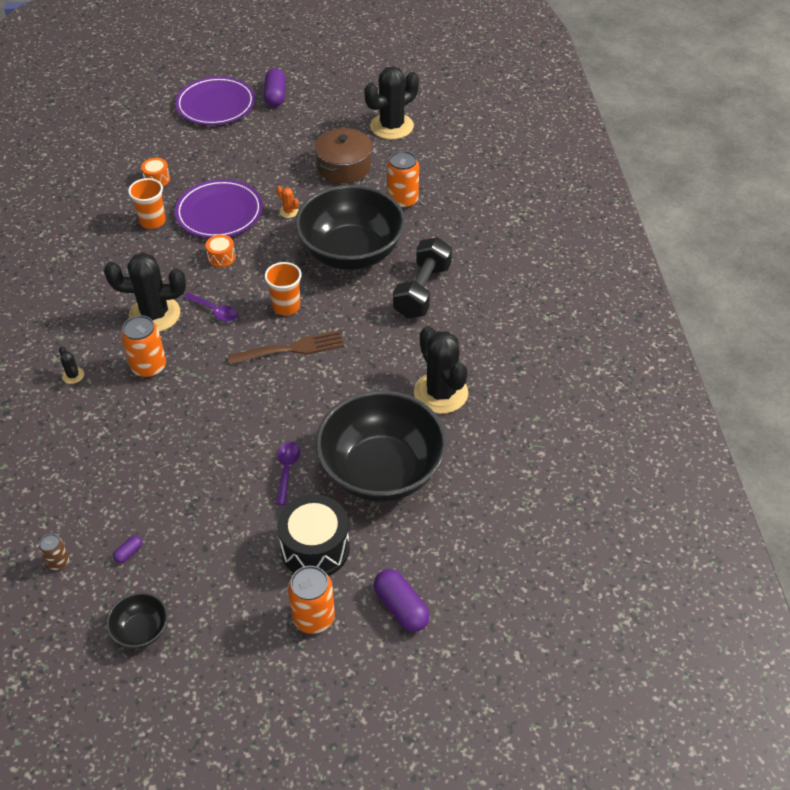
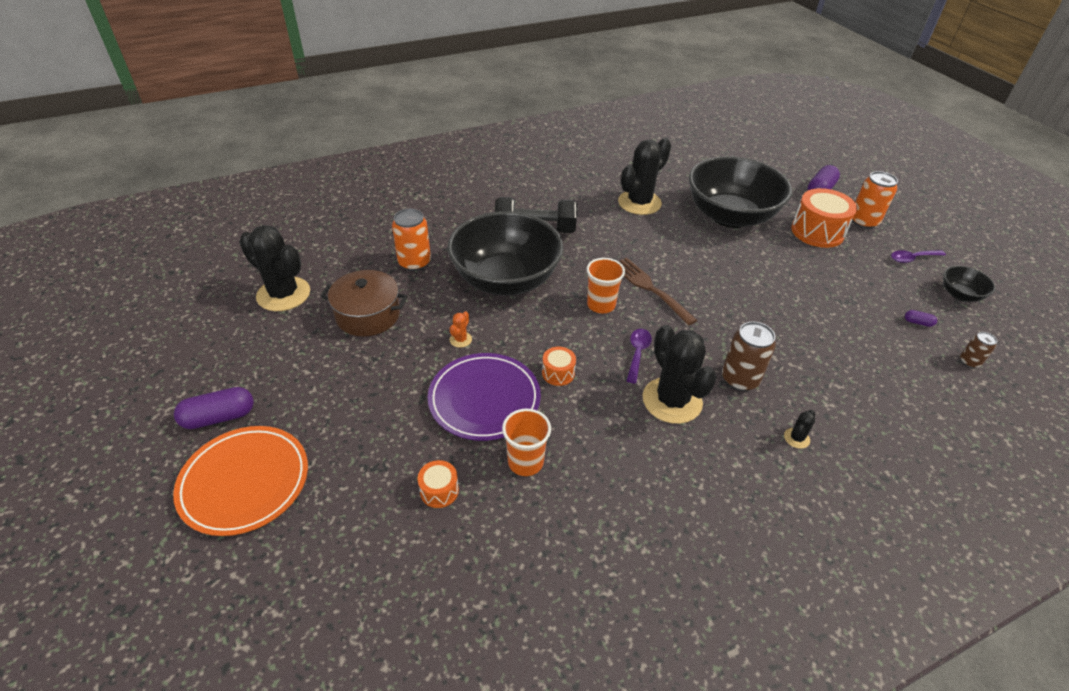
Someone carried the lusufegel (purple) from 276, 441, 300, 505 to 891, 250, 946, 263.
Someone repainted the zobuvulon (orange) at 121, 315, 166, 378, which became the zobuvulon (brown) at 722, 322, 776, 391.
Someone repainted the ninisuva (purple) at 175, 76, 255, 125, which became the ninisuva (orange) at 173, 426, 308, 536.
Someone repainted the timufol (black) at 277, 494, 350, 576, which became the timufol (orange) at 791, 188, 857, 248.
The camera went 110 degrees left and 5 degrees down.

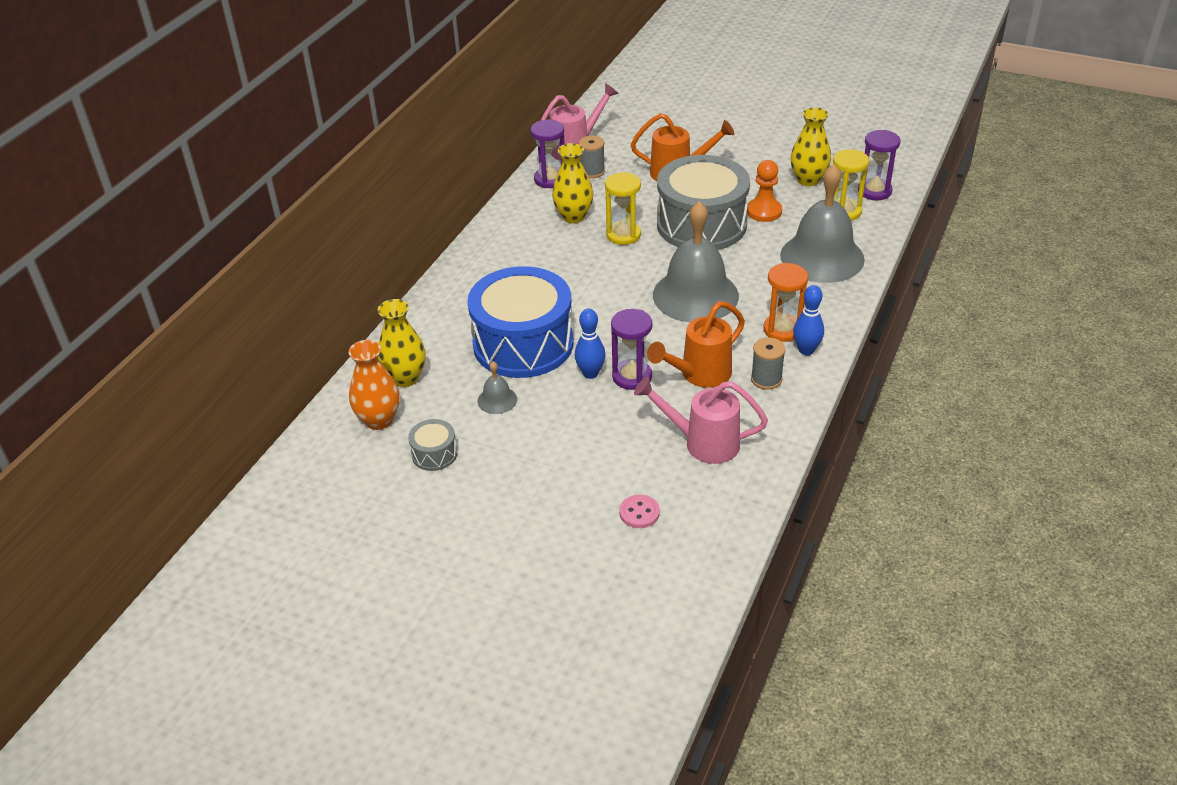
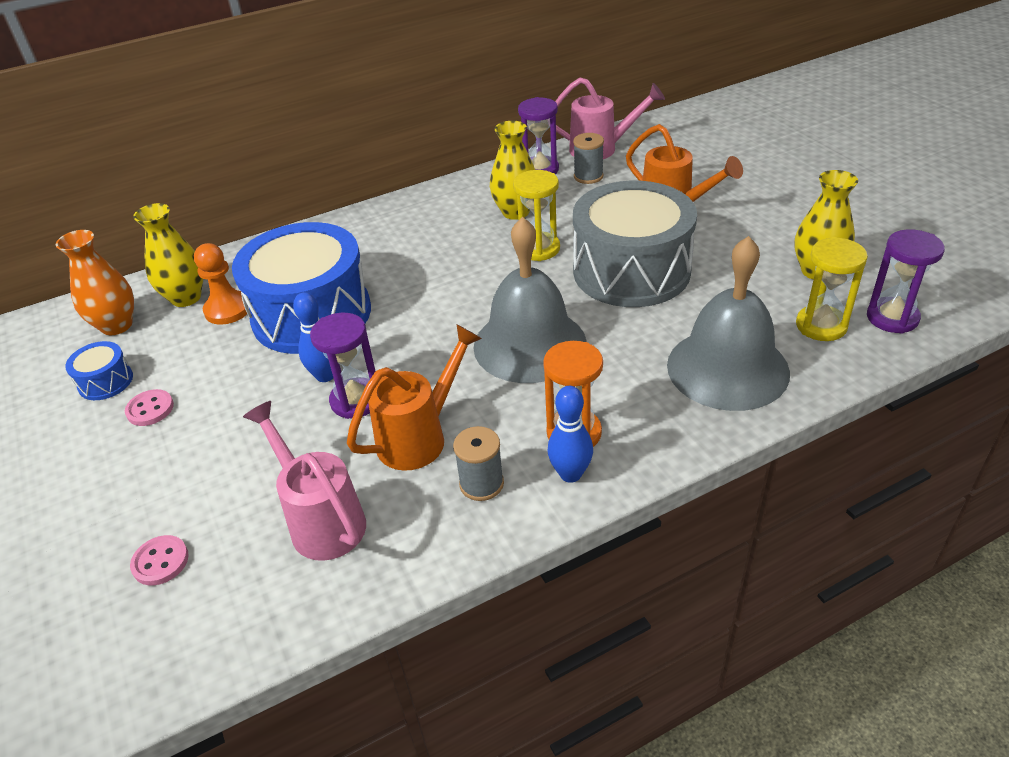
Someone took away the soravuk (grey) at 478, 361, 517, 414.
Someone put down the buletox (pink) at 125, 389, 174, 426.
Someone carried the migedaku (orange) from 747, 160, 782, 222 to 194, 243, 247, 325.
Someone repainted the timufol (grey) at 408, 419, 458, 471, which became the timufol (blue) at 65, 341, 133, 400.
Someone rotated the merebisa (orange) at 647, 301, 745, 388 by 135 degrees clockwise.
The camera went 40 degrees right and 0 degrees up.

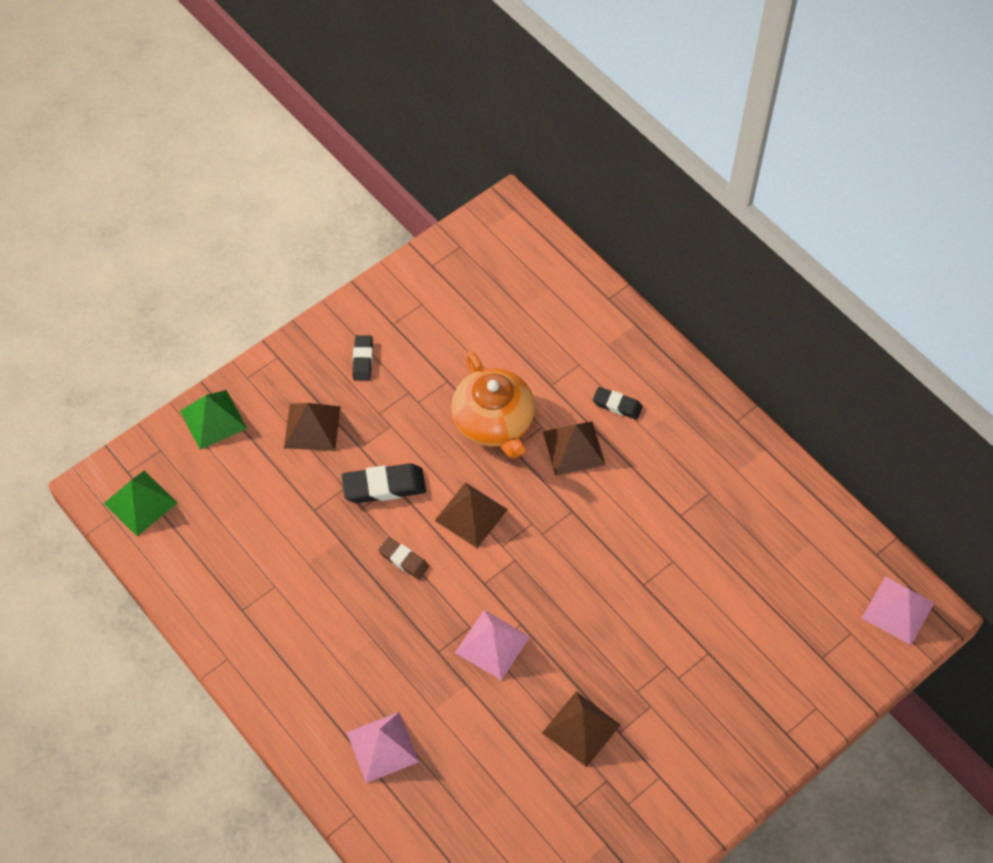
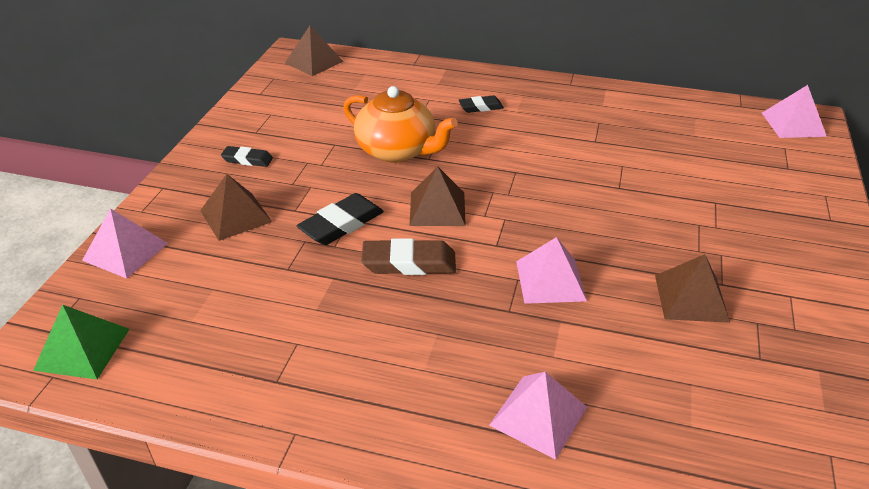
Someone carried the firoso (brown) from 543, 421, 605, 476 to 285, 26, 344, 76.
Someone repainted the firoso (green) at 180, 390, 247, 450, which became the firoso (pink) at 82, 208, 168, 279.
Someone rotated the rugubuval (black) at 352, 335, 373, 380 by 45 degrees counterclockwise.
Someone scaled the rugubuval (brown) at 378, 537, 429, 579 by 1.63.
The camera went 35 degrees left and 20 degrees down.

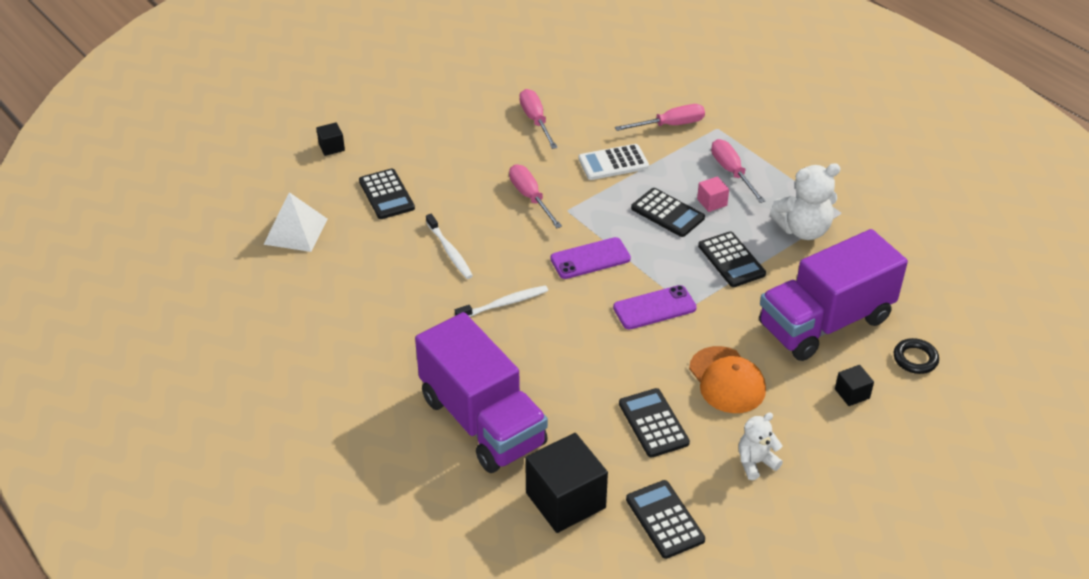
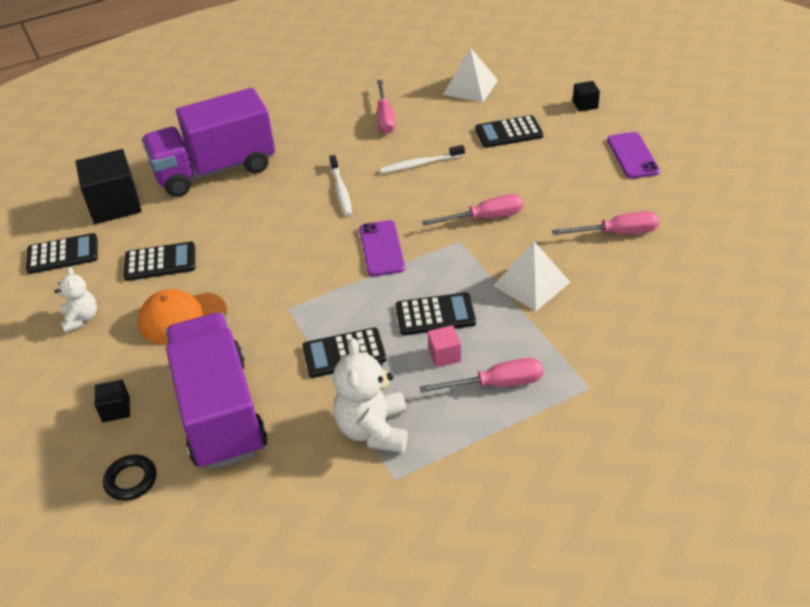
Someone carried the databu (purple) from 613, 285, 697, 330 to 607, 132, 660, 179.
Someone carried the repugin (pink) from 615, 104, 705, 131 to 377, 80, 396, 134.
Someone swapped the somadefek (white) at 578, 144, 649, 180 for the firoso (white) at 493, 242, 570, 311.
Someone rotated the somadefek (black) at 631, 188, 705, 237 by 150 degrees counterclockwise.
The camera went 105 degrees right and 0 degrees up.

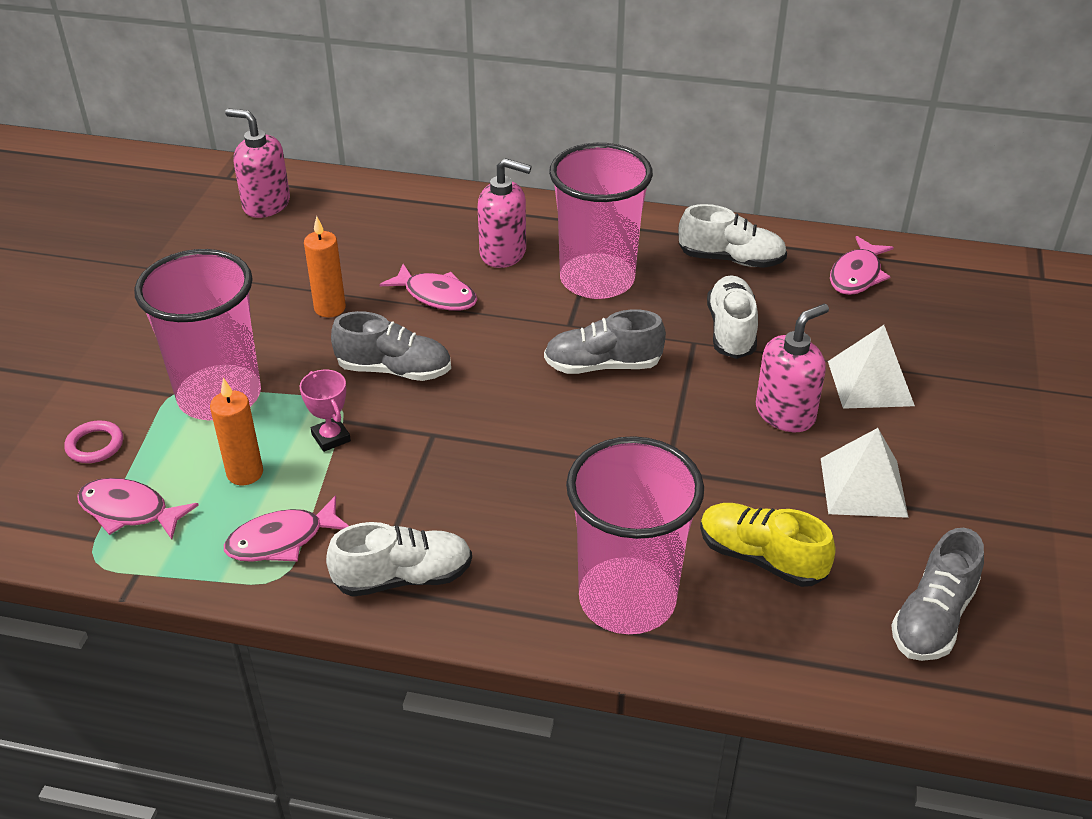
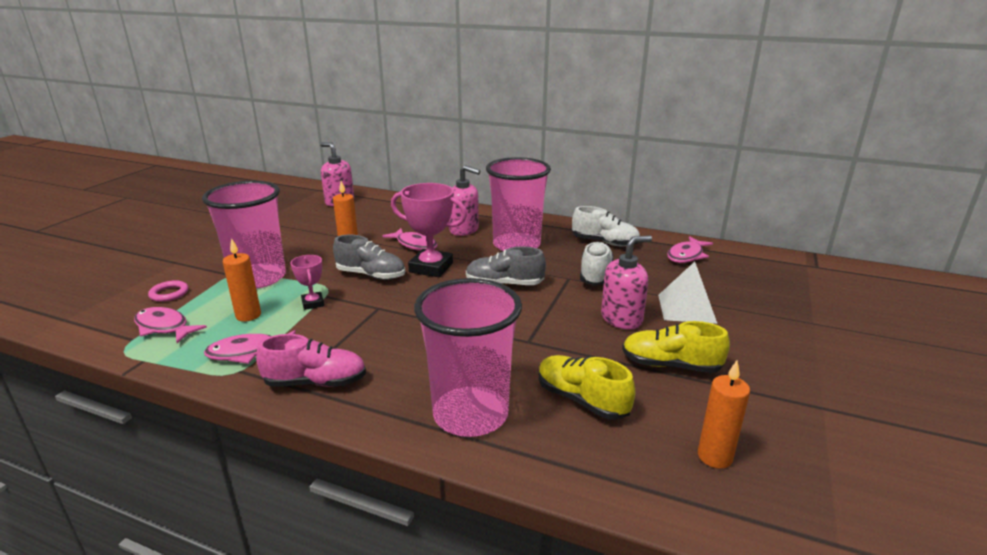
Someone put down the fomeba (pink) at 391, 183, 467, 277.
Someone swapped the firoso (white) at 821, 428, 909, 518 for the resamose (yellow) at 622, 321, 730, 373.
Someone swapped the resamose (grey) at 891, 528, 984, 661 for the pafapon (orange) at 698, 361, 750, 469.
Someone repainted the resamose (white) at 326, 522, 472, 597, which became the resamose (pink) at 256, 334, 366, 387.
The camera went 10 degrees right and 15 degrees down.

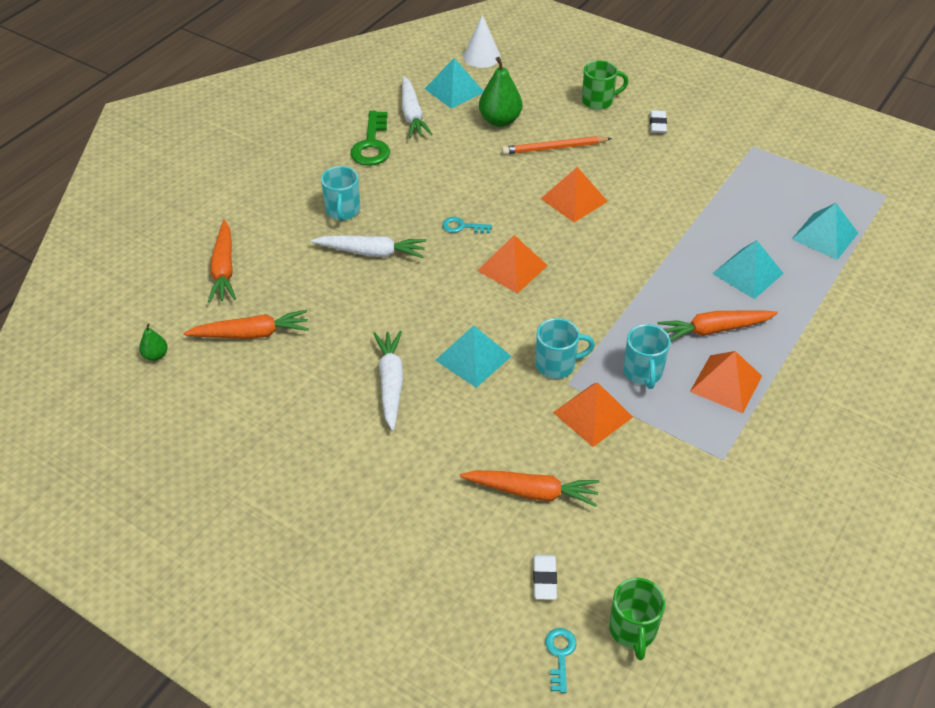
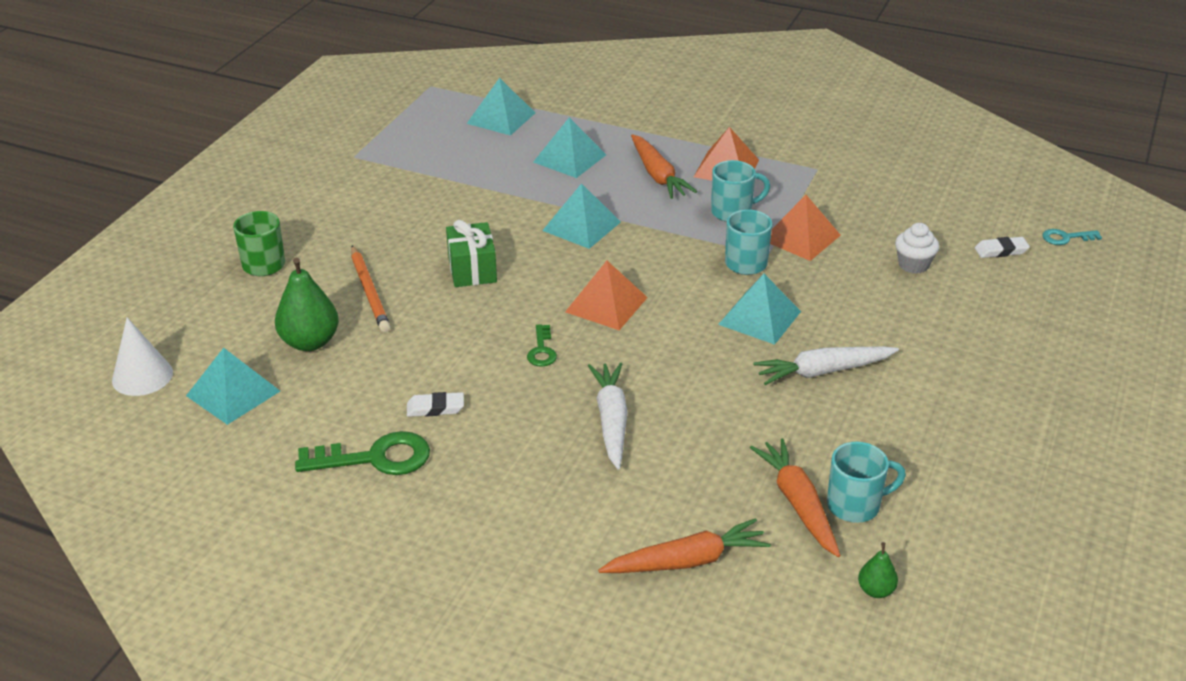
Someone took away the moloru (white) at 402, 76, 433, 138.
Someone took away the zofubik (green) at 609, 578, 666, 660.
Someone put down the firoso (turquoise) at 542, 183, 621, 249.
Someone carried the zofubik (turquoise) from 321, 166, 360, 221 to 827, 441, 906, 523.
Someone carried the rugubuval (white) from 650, 110, 667, 133 to 407, 392, 464, 417.
Someone swapped the moloru (orange) at 460, 470, 599, 507 for the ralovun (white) at 895, 223, 939, 274.
Someone swapped the firoso (orange) at 541, 167, 608, 222 for the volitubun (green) at 446, 220, 497, 287.
Someone repainted the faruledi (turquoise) at 442, 217, 492, 233, which became the faruledi (green) at 527, 324, 557, 367.
The camera went 100 degrees left and 10 degrees down.

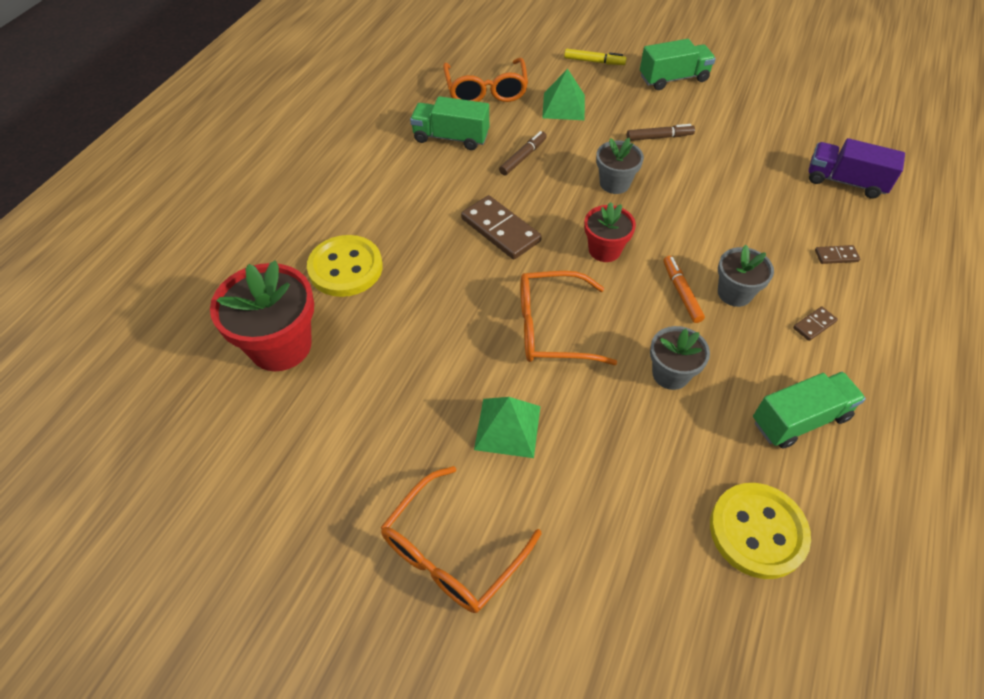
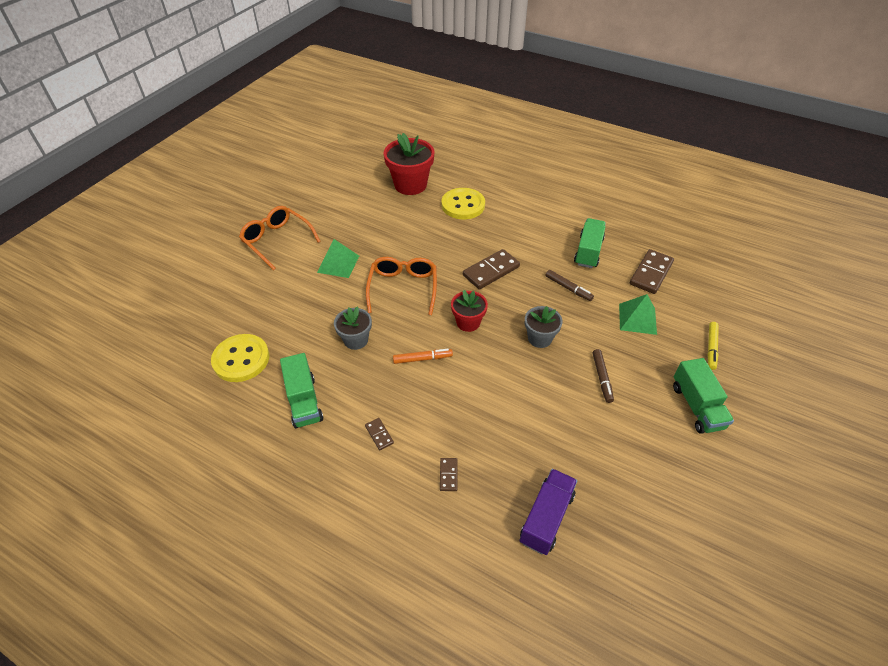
Someone took away the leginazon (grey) at 718, 244, 774, 307.
Someone swapped the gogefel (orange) at 443, 58, 528, 102 for the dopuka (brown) at 630, 249, 674, 294.
The camera went 95 degrees right and 5 degrees down.

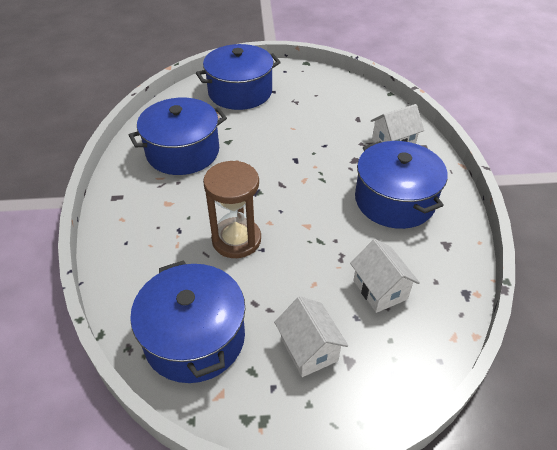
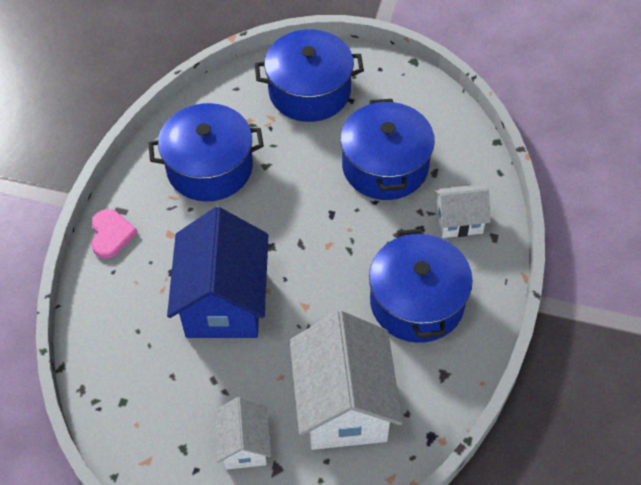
Someone put down the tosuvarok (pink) at 91, 209, 138, 258.
Someone carried the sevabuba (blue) from 130, 260, 245, 383 to 340, 99, 435, 200.
Someone swapped the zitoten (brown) at 203, 160, 261, 258 for the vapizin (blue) at 167, 207, 268, 338.
Someone scaled the vapizin (white) at 350, 239, 420, 313 by 1.89.
The camera went 20 degrees right and 10 degrees up.

